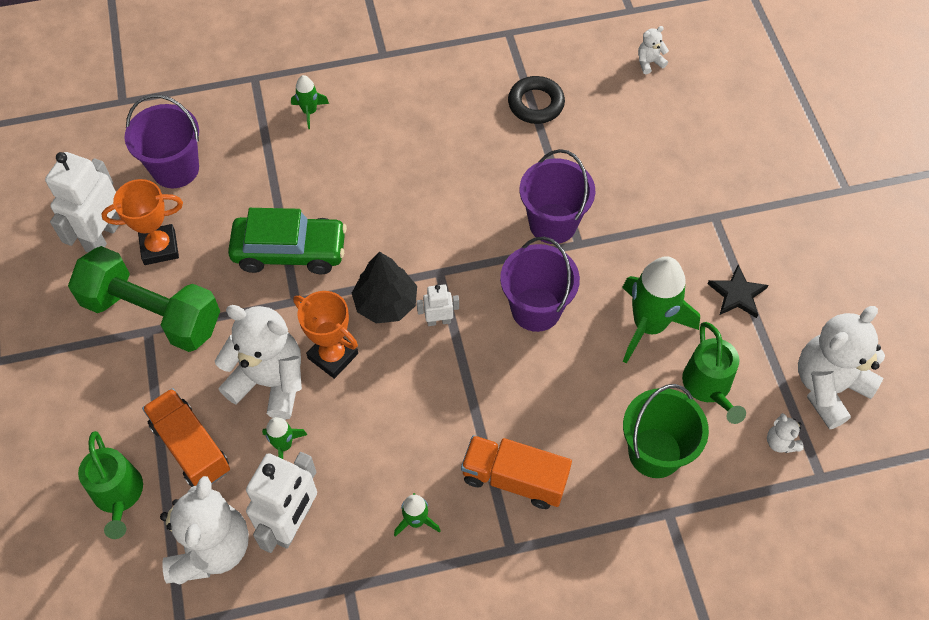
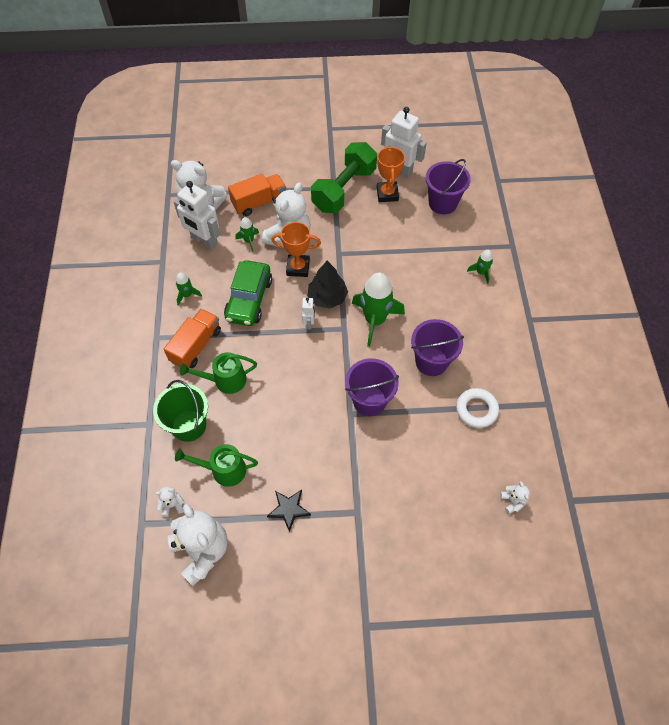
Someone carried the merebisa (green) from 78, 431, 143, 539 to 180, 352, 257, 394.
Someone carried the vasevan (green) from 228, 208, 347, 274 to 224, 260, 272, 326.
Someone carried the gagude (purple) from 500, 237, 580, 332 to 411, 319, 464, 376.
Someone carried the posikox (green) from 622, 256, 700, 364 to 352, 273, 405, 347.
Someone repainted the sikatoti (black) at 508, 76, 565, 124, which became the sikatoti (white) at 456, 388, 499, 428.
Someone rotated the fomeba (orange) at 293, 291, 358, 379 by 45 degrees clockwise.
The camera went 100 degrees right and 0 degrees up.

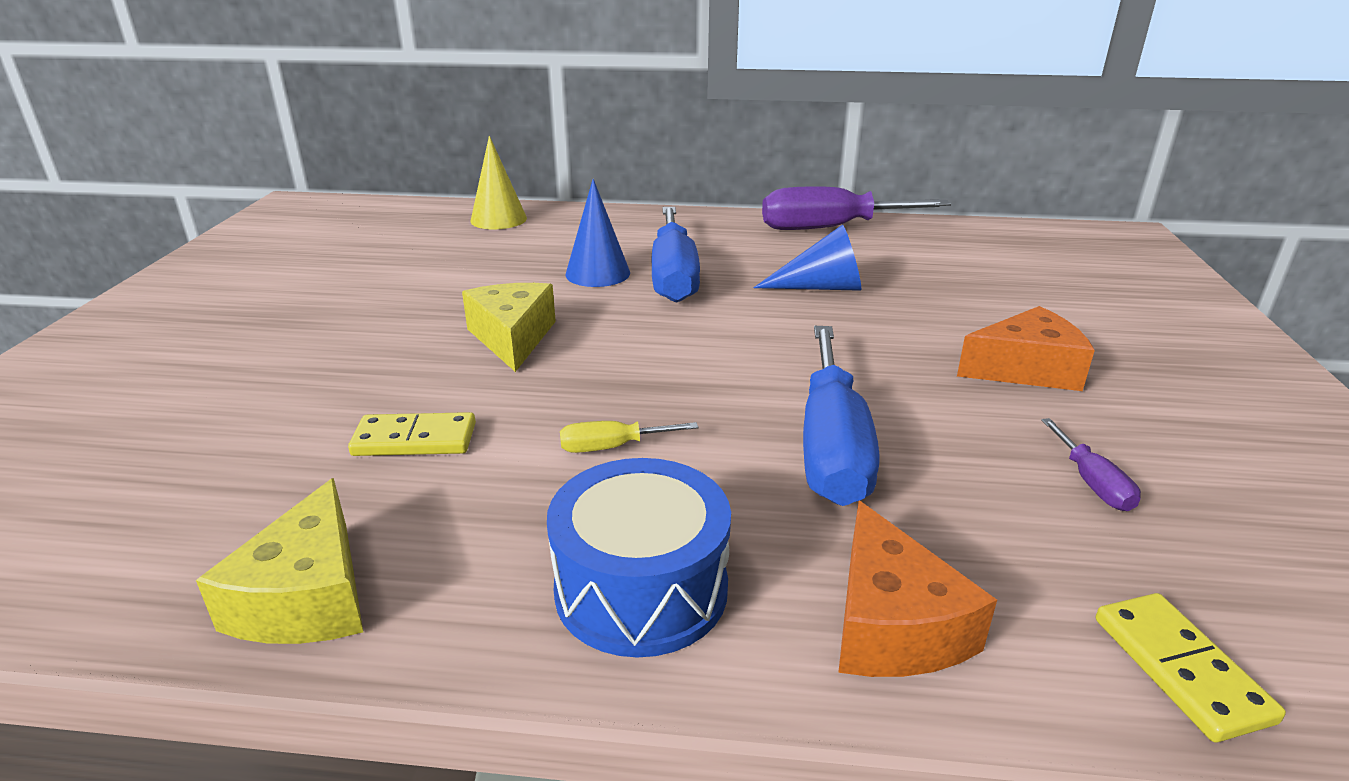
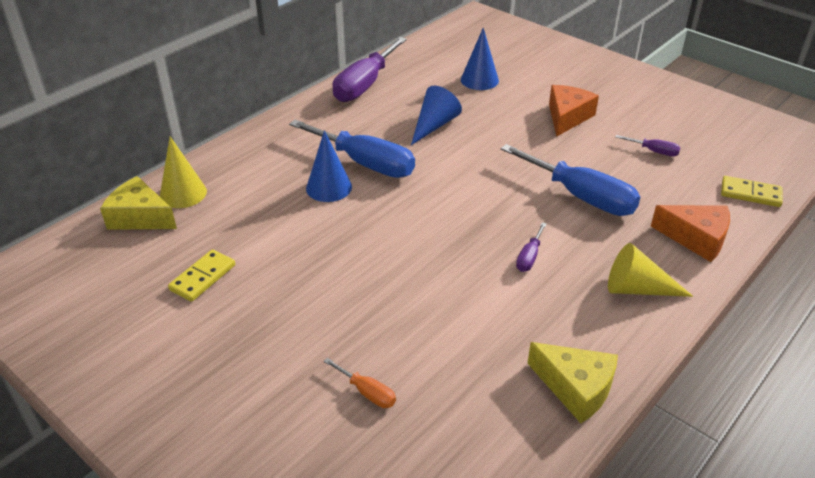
Someone put down the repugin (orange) at 324, 358, 396, 408.
Someone put down the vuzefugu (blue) at 461, 28, 499, 90.
Someone carried the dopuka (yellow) from 348, 412, 476, 456 to 168, 249, 235, 302.
Someone carried the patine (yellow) from 462, 283, 556, 372 to 100, 176, 177, 230.
Someone swapped the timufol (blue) at 547, 458, 731, 658 for the vuzefugu (yellow) at 608, 243, 693, 297.
Someone repainted the repugin (yellow) at 560, 421, 698, 453, which became the repugin (purple) at 516, 222, 547, 272.
The camera went 55 degrees left and 10 degrees up.

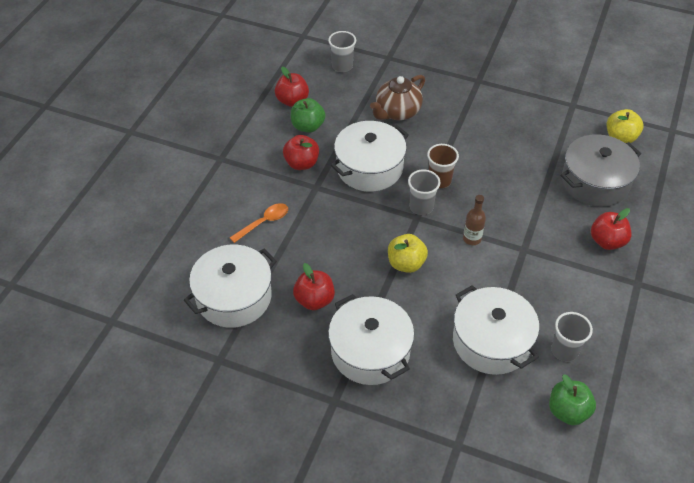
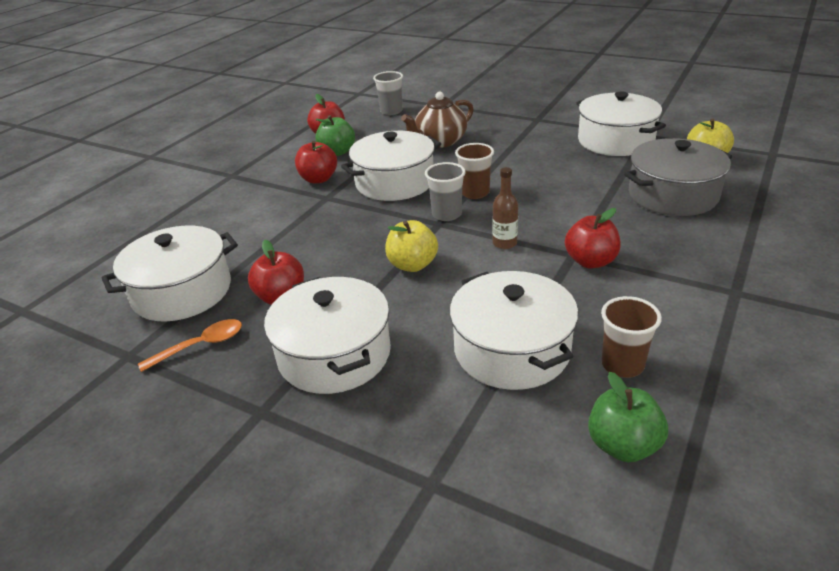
Someone put down the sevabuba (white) at 577, 91, 666, 156.
Someone carried the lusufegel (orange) from 230, 203, 288, 243 to 138, 319, 242, 372.
Someone carried the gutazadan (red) from 591, 208, 632, 250 to 565, 208, 621, 269.
Someone repainted the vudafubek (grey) at 551, 312, 593, 361, which became the vudafubek (brown) at 601, 296, 662, 378.
The camera went 10 degrees right and 15 degrees down.

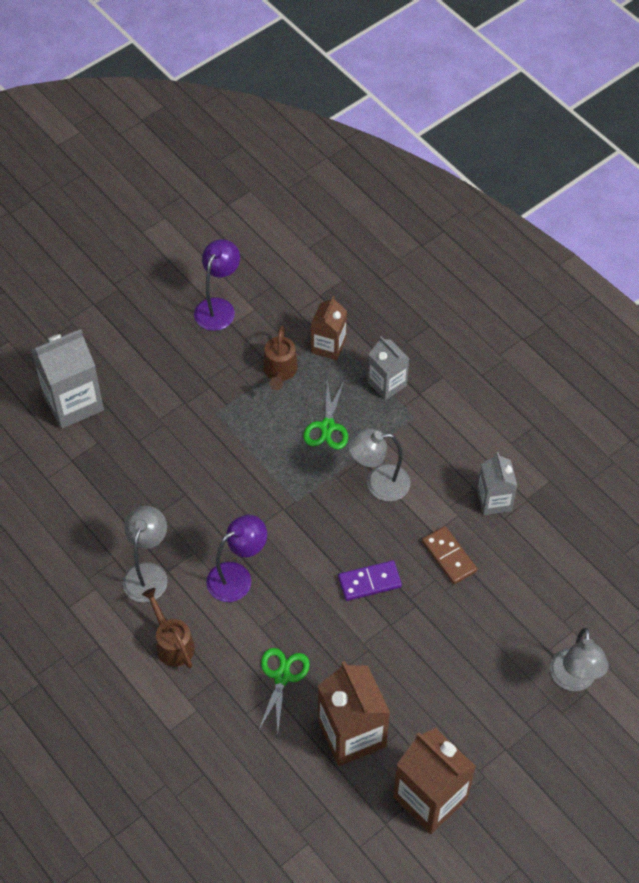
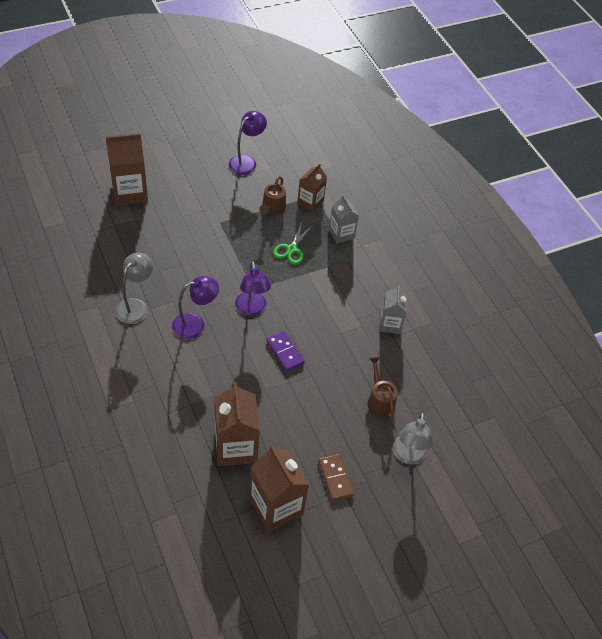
Someone took away the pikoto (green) at 258, 648, 310, 733.
Someone took away the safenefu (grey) at 348, 428, 410, 502.
Someone put down the safenefu (purple) at 235, 261, 271, 316.
Someone carried the merebisa (brown) from 142, 588, 195, 668 to 368, 357, 398, 419.
Someone carried the dopuka (brown) from 422, 526, 477, 584 to 318, 454, 354, 501.
Someone repainted the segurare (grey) at 31, 329, 104, 429, which became the segurare (brown) at 106, 133, 148, 206.
Someone rotated the dopuka (purple) at 338, 561, 402, 601 by 60 degrees clockwise.
The camera went 10 degrees right and 5 degrees down.

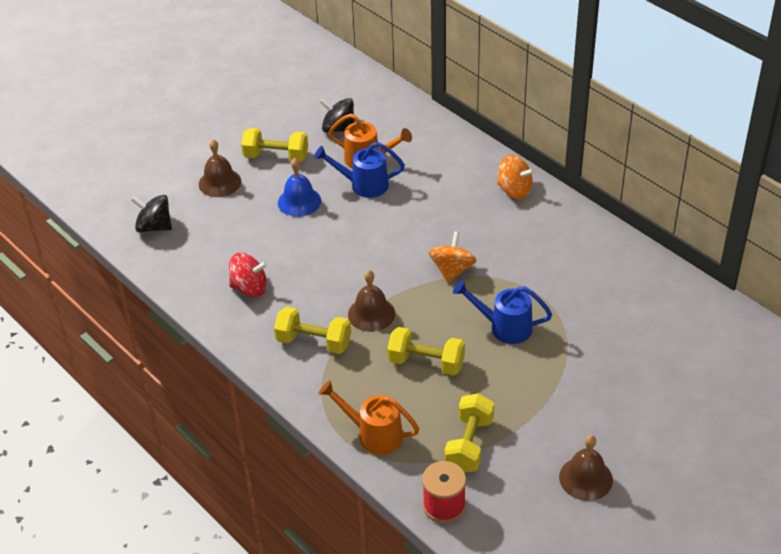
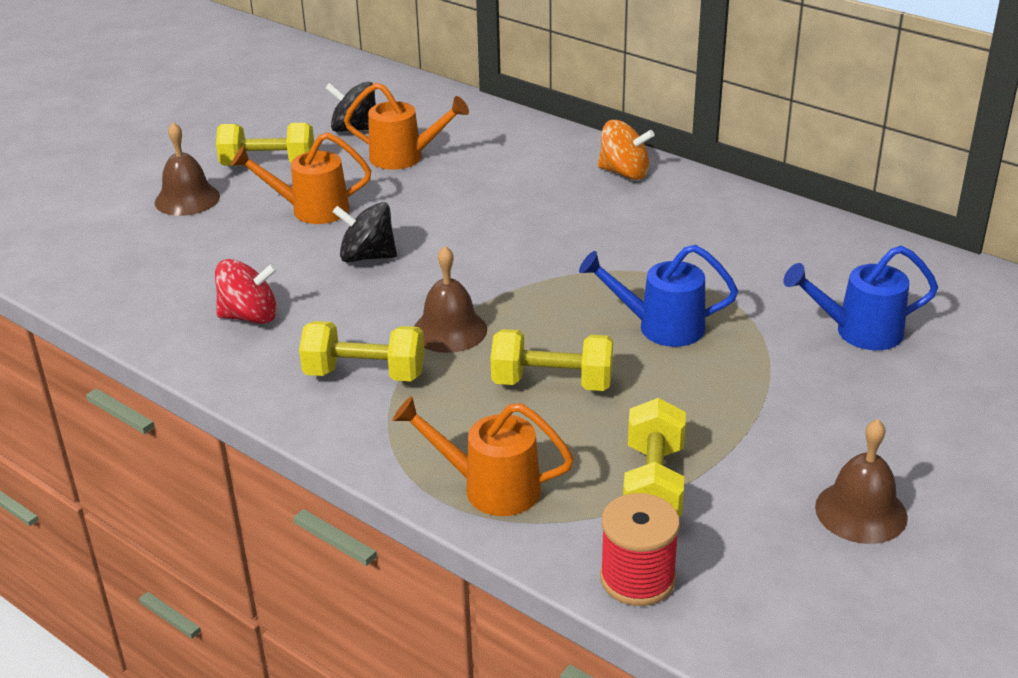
Someone took away the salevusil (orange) at 429, 231, 477, 283.
Someone carried the salevusil (black) from 131, 195, 172, 232 to 333, 202, 397, 262.
Someone carried the merebisa (blue) from 314, 142, 405, 198 to 783, 246, 938, 350.
Someone swapped the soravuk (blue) at 278, 158, 321, 217 for the merebisa (orange) at 231, 132, 371, 224.
The camera went 10 degrees left and 10 degrees down.

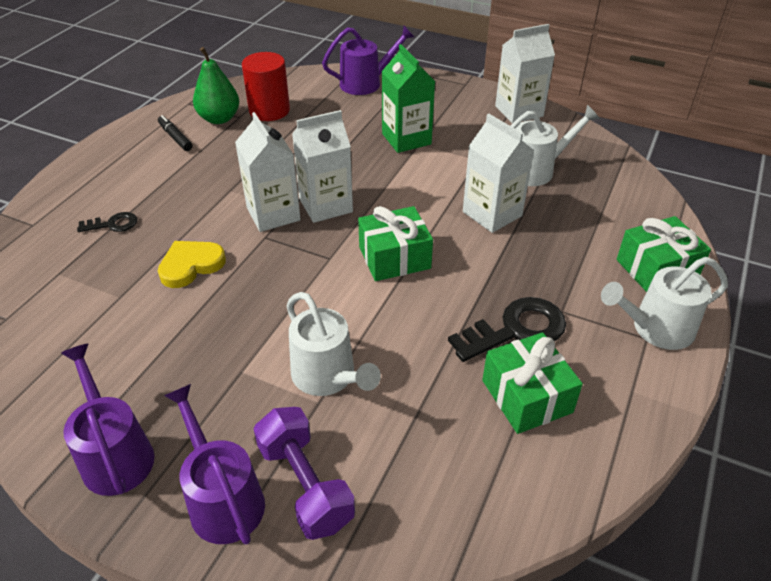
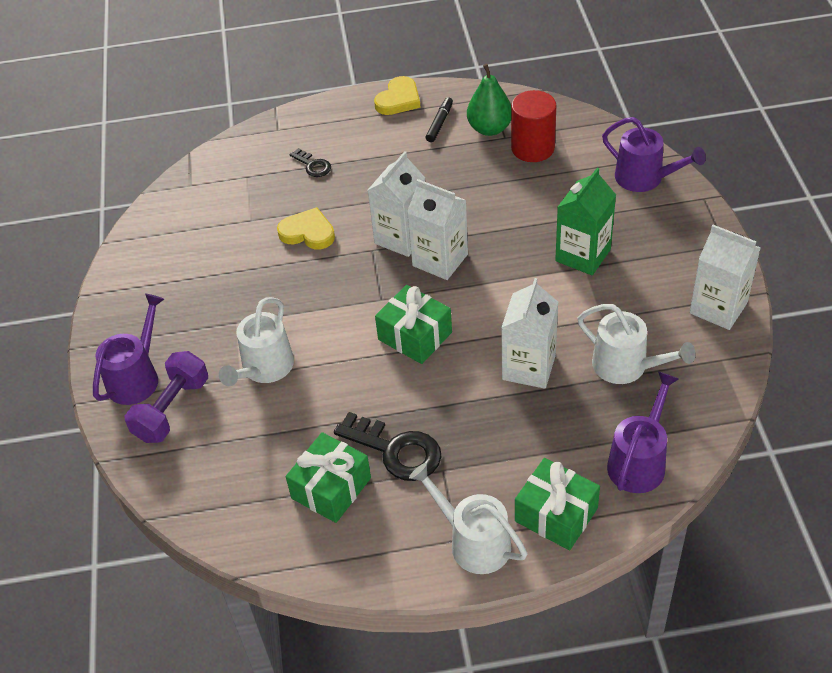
Someone put down the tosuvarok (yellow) at 374, 76, 420, 115.
Someone carried the merebisa (purple) from 61, 344, 155, 496 to 607, 372, 679, 493.
The camera went 60 degrees right and 5 degrees up.

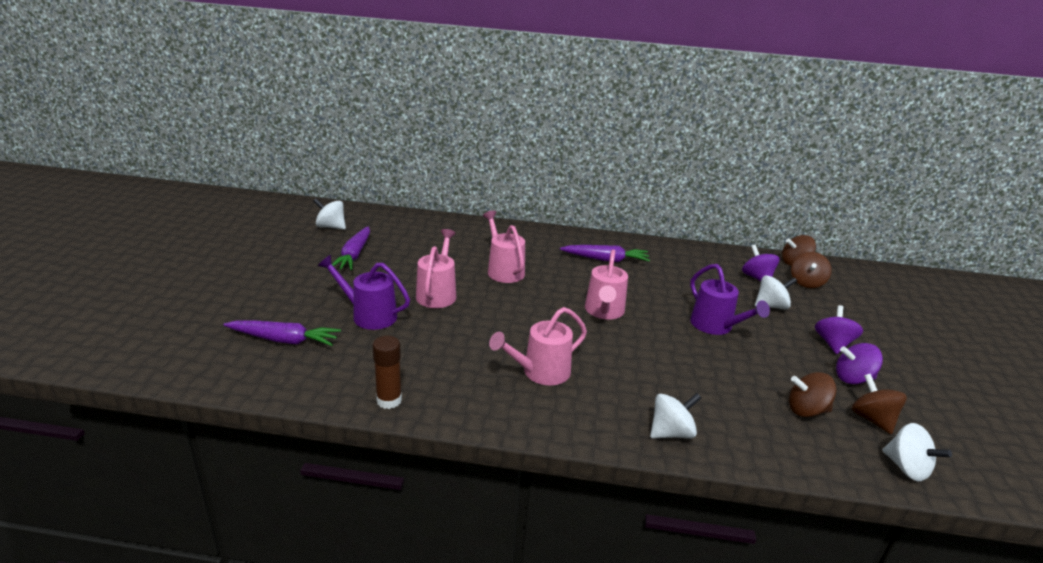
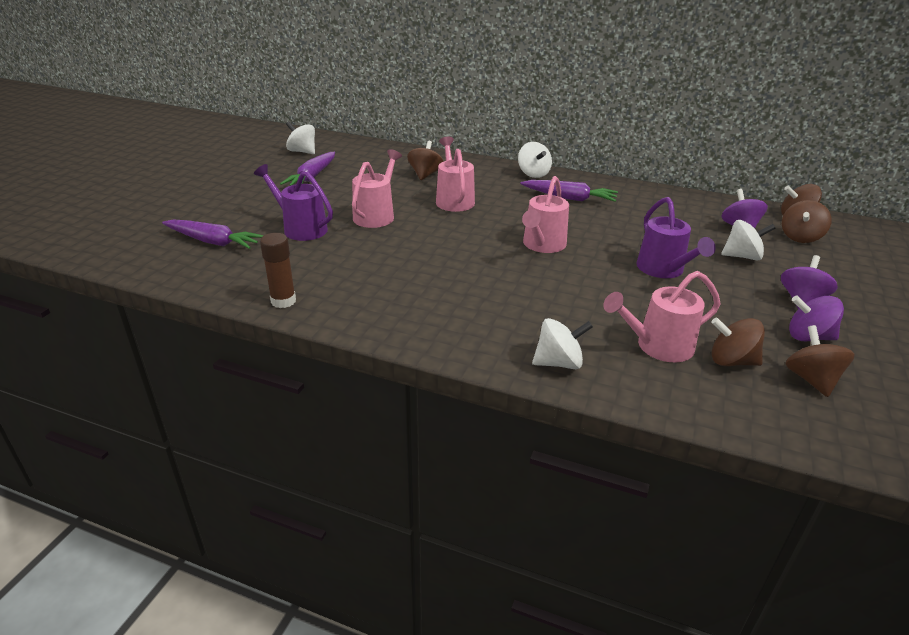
Someone put down the salevusil (brown) at 407, 141, 444, 180.
Someone carried the merebisa (pink) from 489, 307, 587, 386 to 604, 271, 720, 362.
Someone carried the salevusil (white) from 882, 423, 952, 481 to 518, 142, 552, 178.
The camera went 15 degrees right and 5 degrees up.

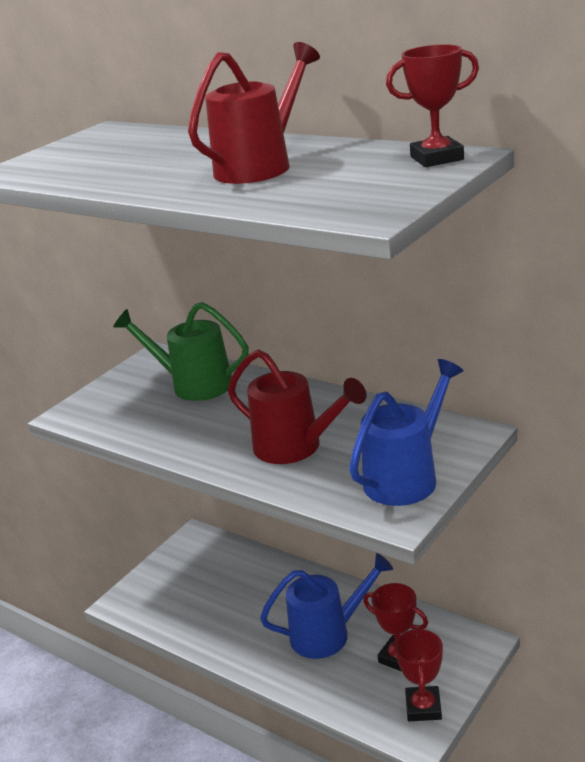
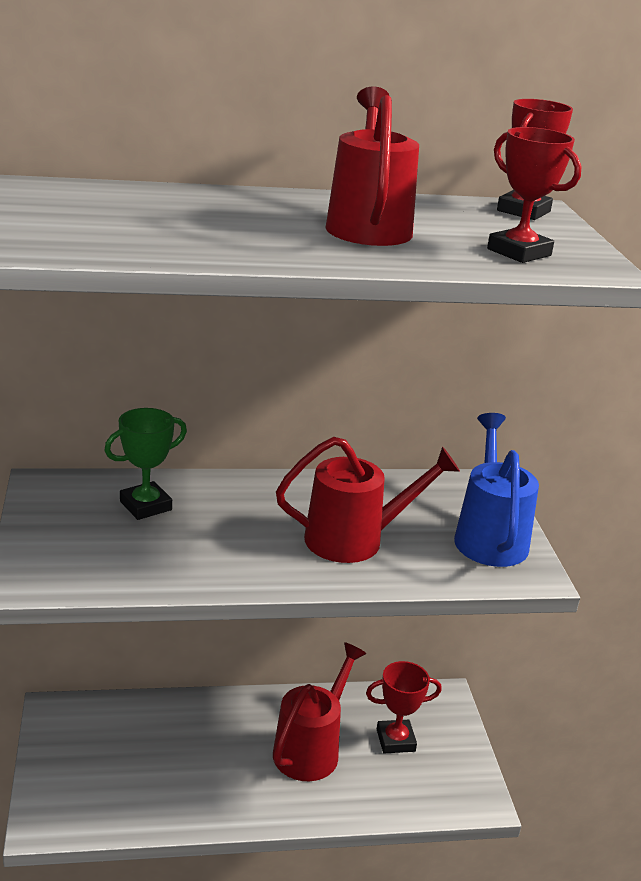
Someone carried the fomeba (red) from 395, 627, 443, 721 to 487, 127, 581, 263.
Someone swapped the merebisa (green) at 113, 302, 249, 401 for the fomeba (green) at 104, 408, 187, 520.
Someone repainted the merebisa (blue) at 260, 553, 393, 659, which became the merebisa (red) at 273, 642, 367, 781.
The camera went 50 degrees left and 0 degrees up.

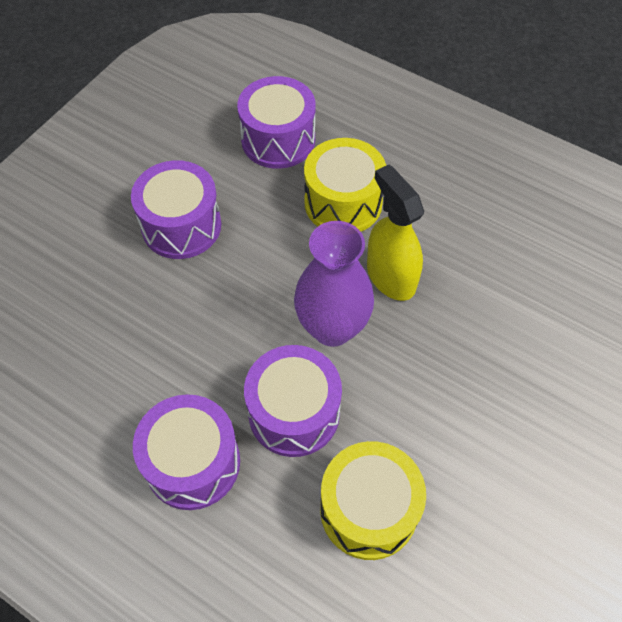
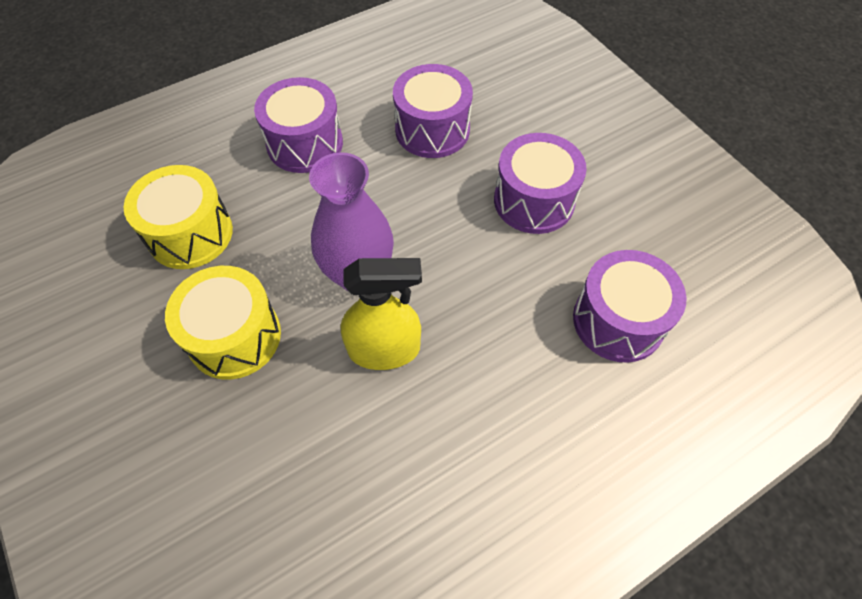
Someone carried the timufol (purple) from 244, 345, 342, 457 to 393, 64, 473, 158.
Someone carried the timufol (yellow) from 304, 138, 386, 232 to 165, 266, 281, 380.
The camera went 115 degrees right and 0 degrees up.

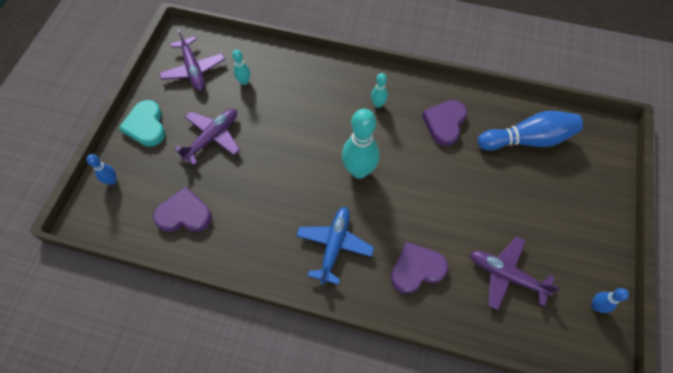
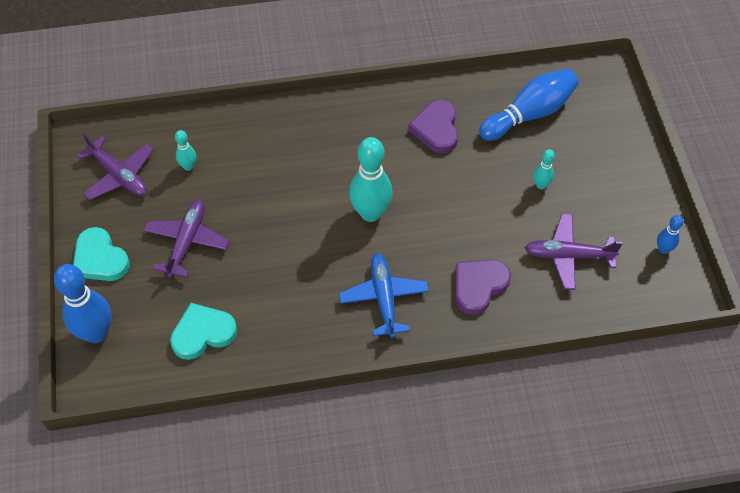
Someone carried the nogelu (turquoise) from 371, 73, 388, 108 to 533, 149, 555, 190.
Someone repainted the tosuvarok (purple) at 153, 187, 212, 232, which became the tosuvarok (turquoise) at 170, 303, 237, 360.
Someone scaled the nogelu (blue) at 86, 154, 117, 185 by 2.04.
The camera went 25 degrees left and 5 degrees down.

